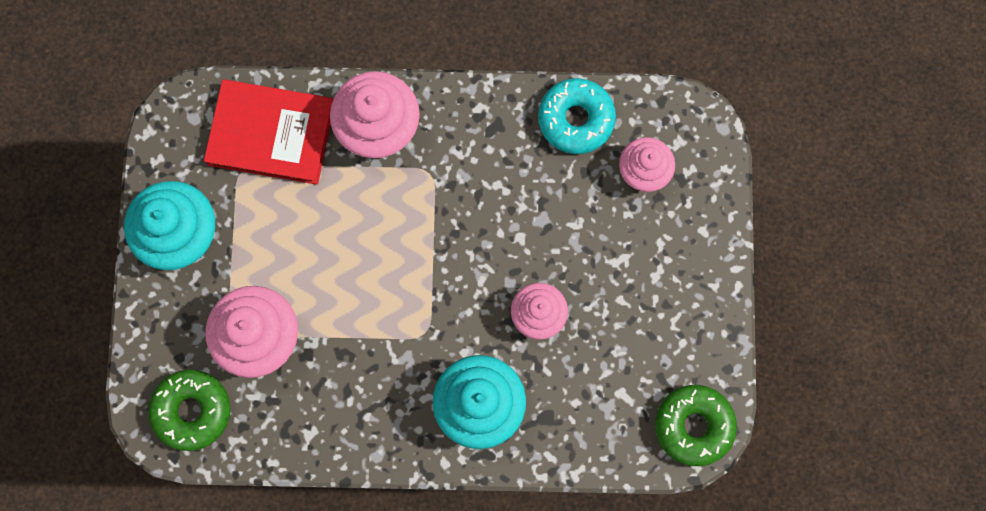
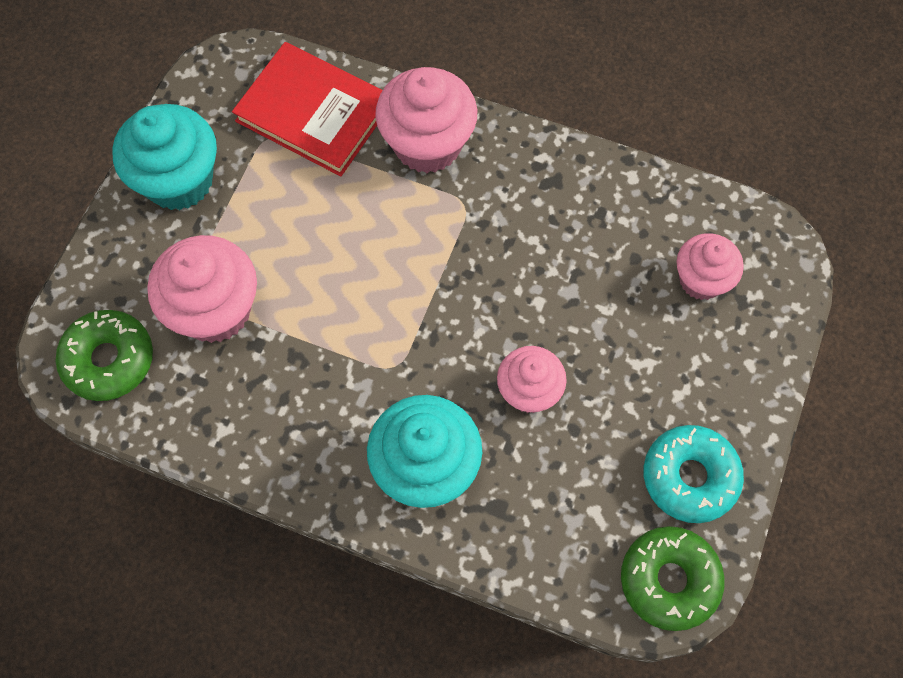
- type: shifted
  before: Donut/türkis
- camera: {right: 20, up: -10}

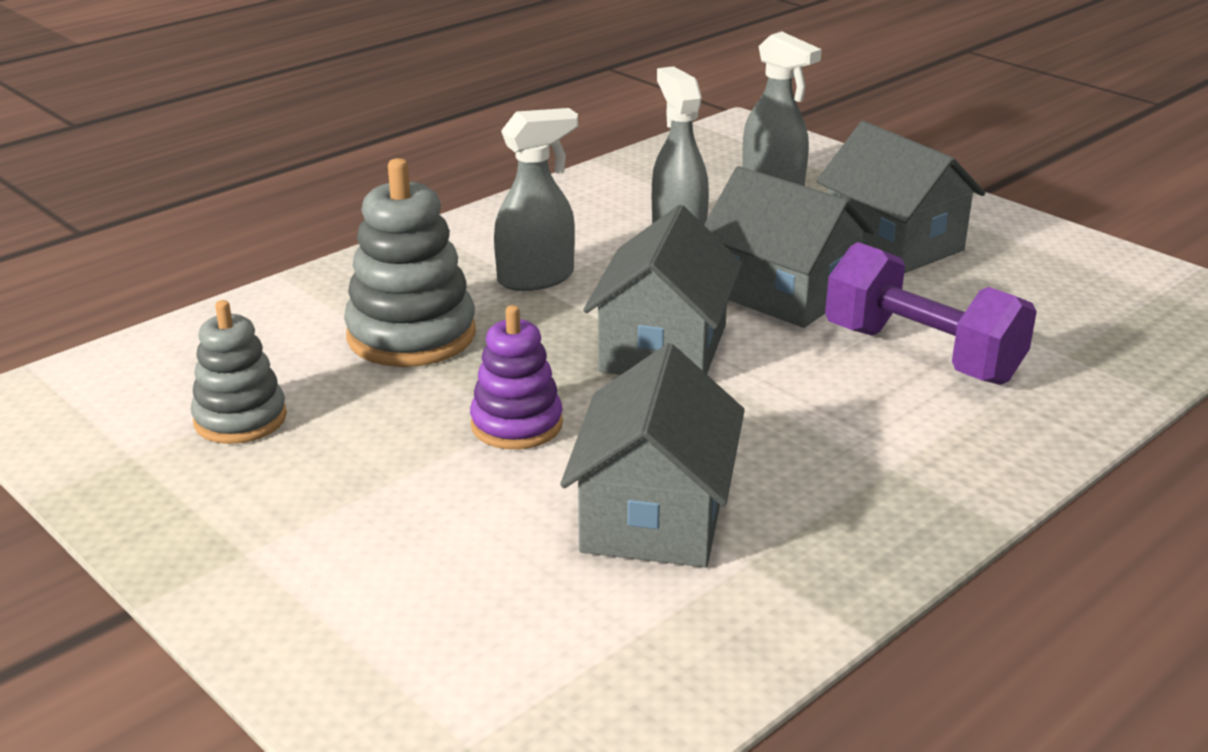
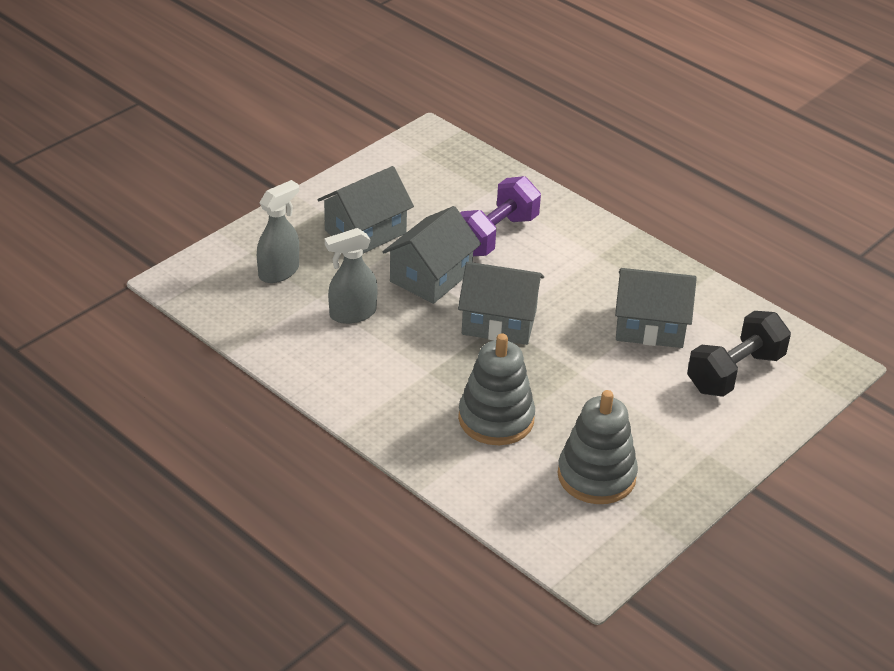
- type: scaled
  before: Stapelspielzeug/grau (no. 1 from left in the first image)
  scale: 1.55
- type: new
  after: Hantel/schwarz
- type: gone
  before: Stapelspielzeug/lila
- type: gone
  before: Sprühflasche/grau (no. 1 from left)
- camera: {right: -95, up: 10}

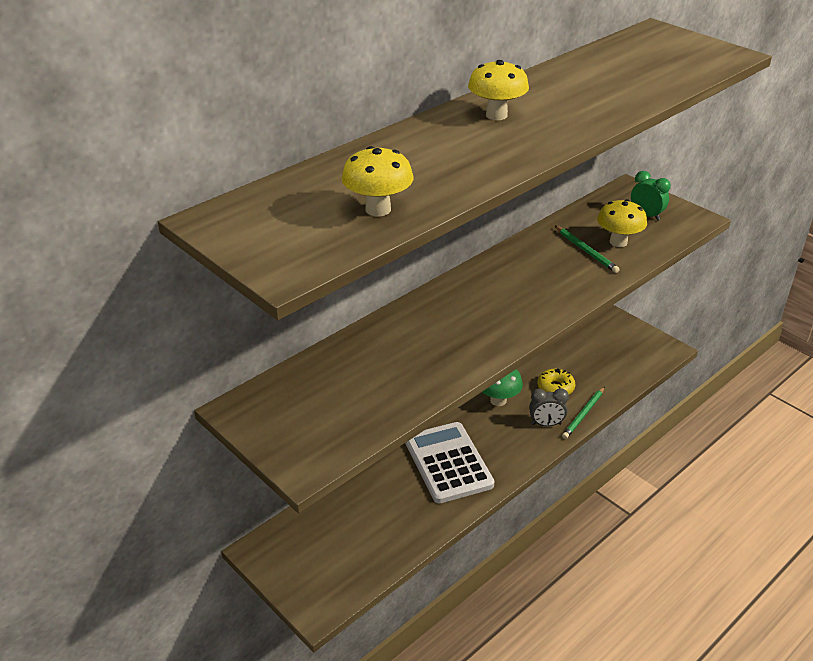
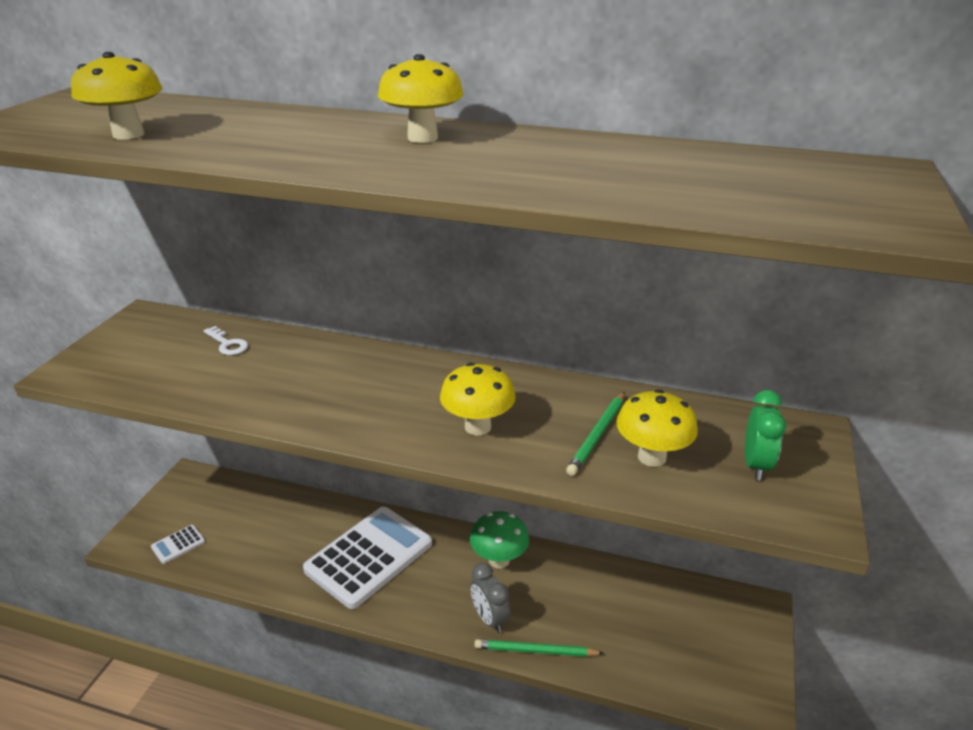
- type: new
  after: Taschenrechner/weiß (no. 1 from left)
- type: new
  after: Schlüssel/weiß
- type: new
  after: Pilz/gelb (no. 3 from left)
- type: gone
  before: Donut/gelb
- camera: {right: 60, up: -5}

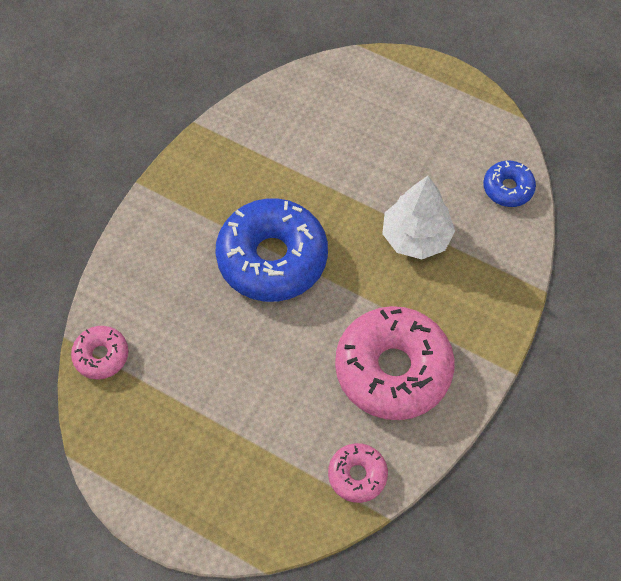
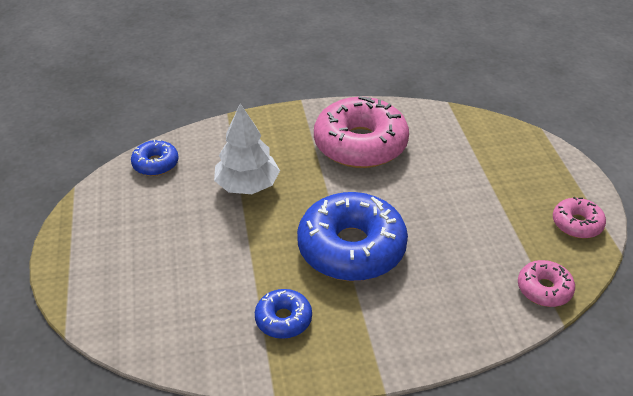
- type: new
  after: Donut/blau (no. 2 from left)
- type: shifted
  before: Donut/rosa (no. 2 from left in the first image)
  after: Donut/rosa (no. 3 from left)
- camera: {right: -130, up: -20}

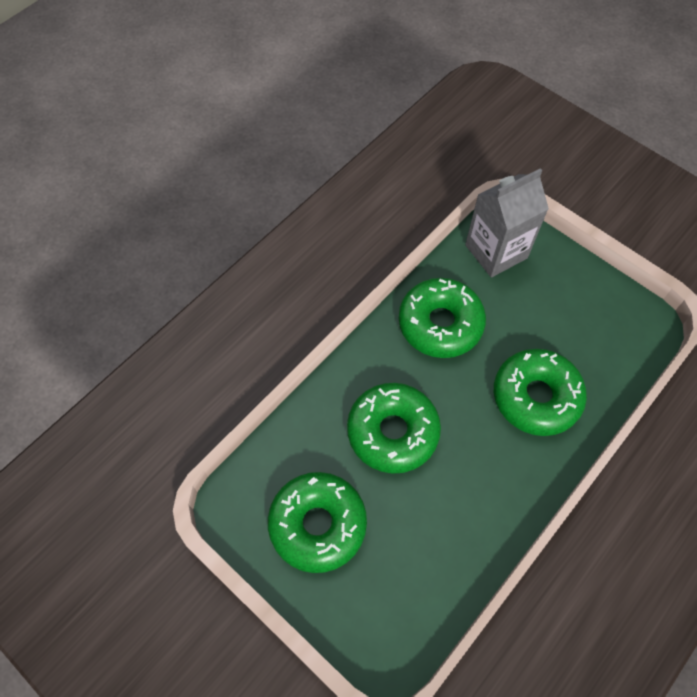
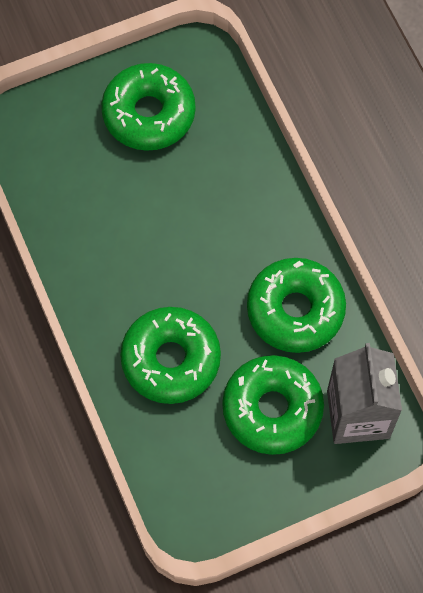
- type: shifted
  before: Donut/grün (no. 2 from left in the first image)
  after: Donut/grün (no. 3 from left)
- camera: {right: 115, up: 5}

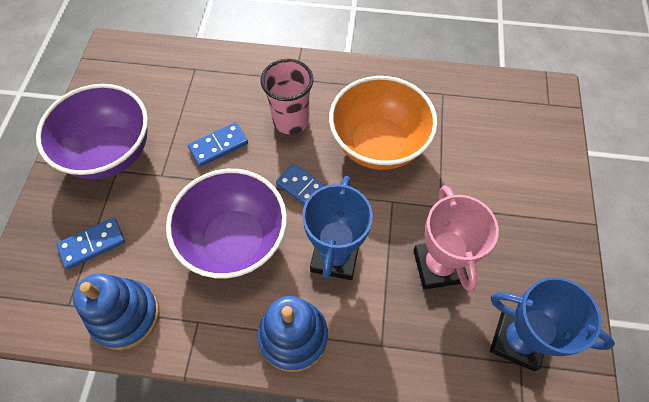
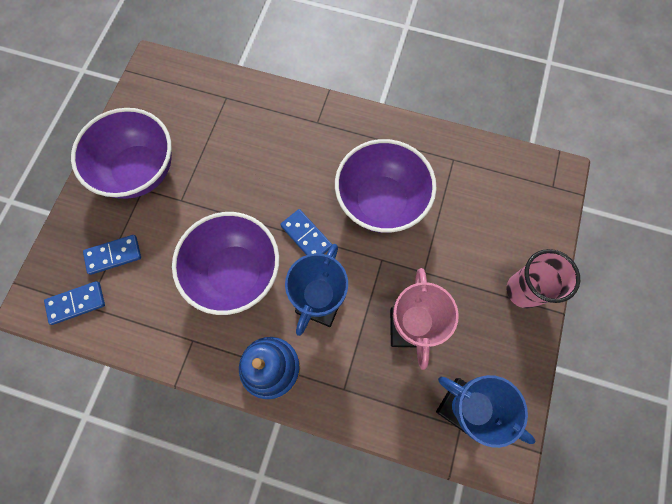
- type: shifted
  before: Dominostein/blau (no. 2 from left in the first image)
  after: Dominostein/blau (no. 1 from left)
- type: repainted
  before: Schüssel/orange
  after: Schüssel/lila (no. 3 from left)
- type: shifted
  before: Becher/rosa
- type: gone
  before: Stapelspielzeug/blau (no. 1 from left)
- camera: {right: 10, up: 10}

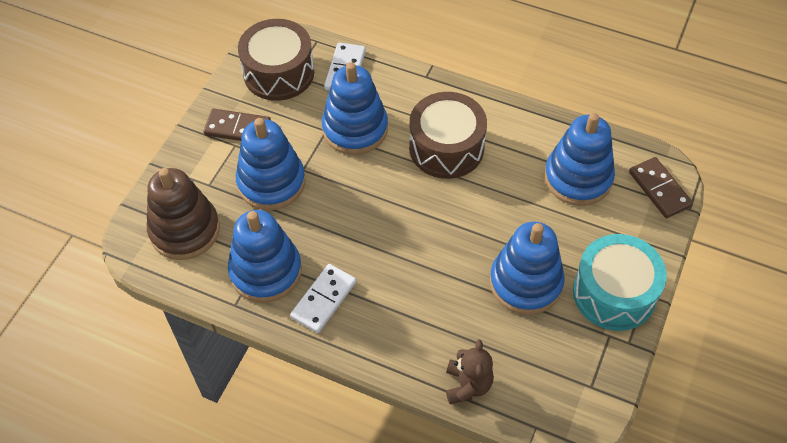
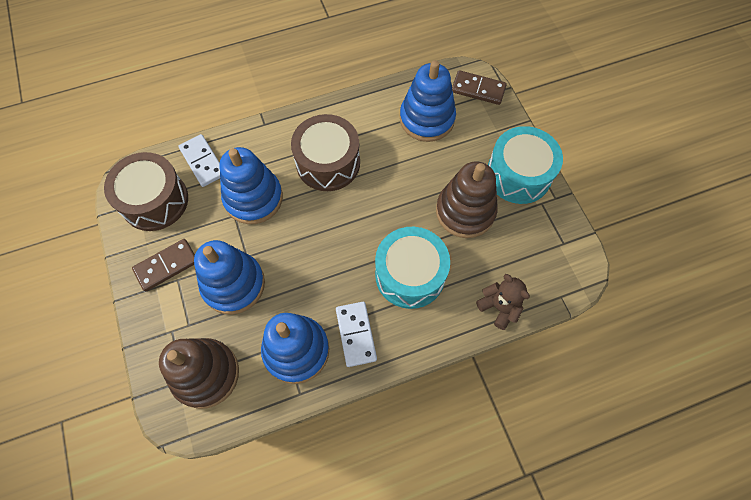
- type: new
  after: Trommel/türkis (no. 1 from left)
- type: repainted
  before: Stapelspielzeug/blau (no. 4 from left)
  after: Stapelspielzeug/braun (no. 2 from left)
- camera: {right: -45, up: 10}

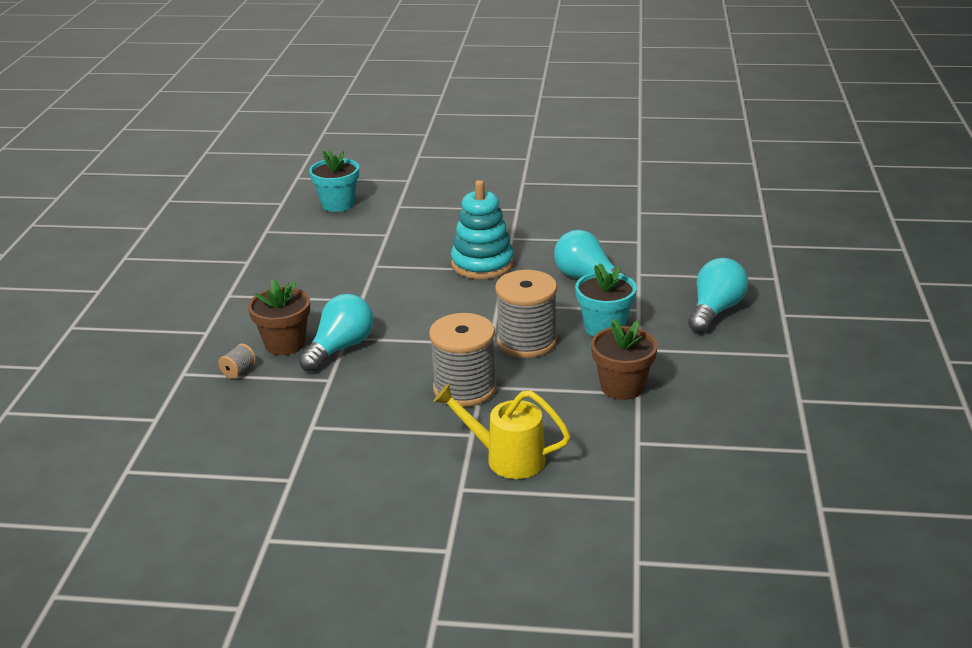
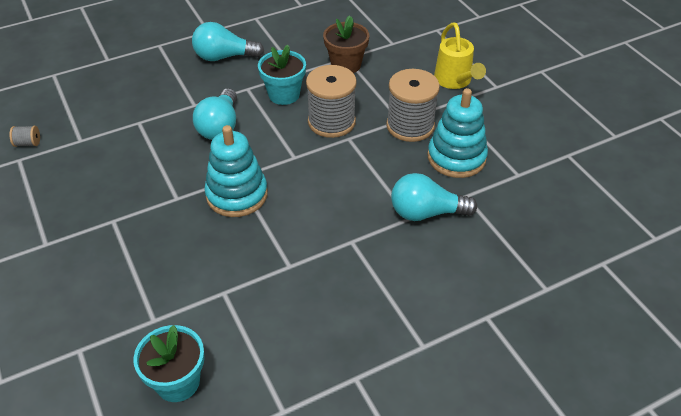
- type: shifted
  before: Garnrolle/grau (no. 1 from left)
- type: new
  after: Stapelspielzeug/türkis (no. 2 from left)
- type: gone
  before: Blumentopf/braun (no. 1 from left)
- camera: {right: -125, up: 15}

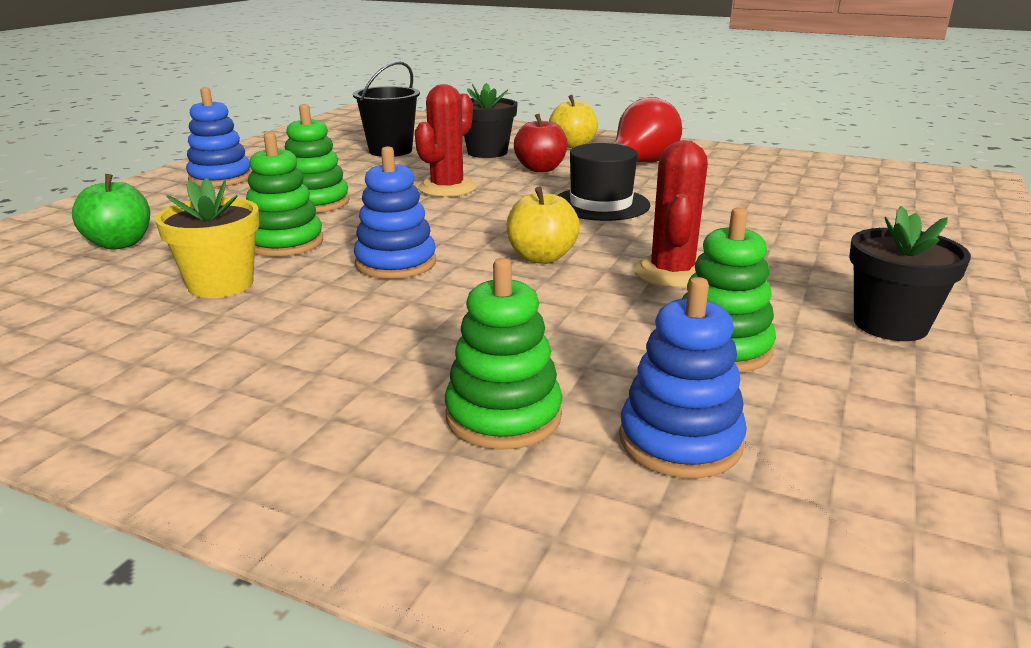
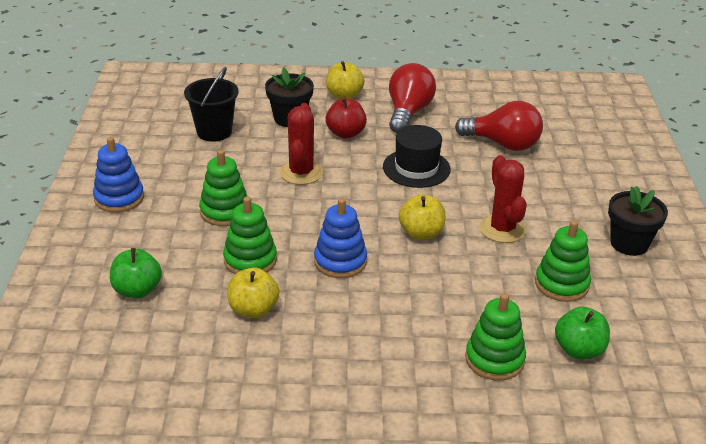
- type: swapped
  before: Blumentopf/gelb
  after: Apfel/gelb (no. 1 from left)
- type: new
  after: Glühbirne/rot (no. 2 from left)
- type: swapped
  before: Stapelspielzeug/blau (no. 3 from left)
  after: Apfel/grün (no. 2 from left)
- camera: {right: -25, up: 10}

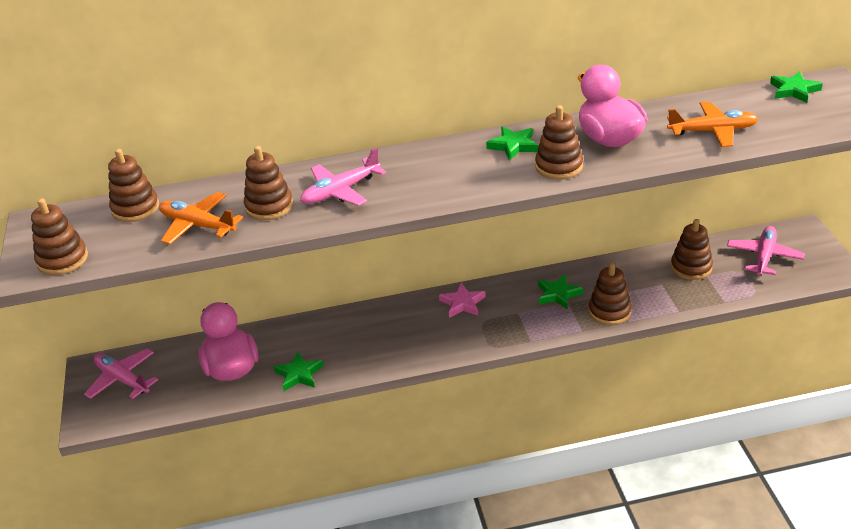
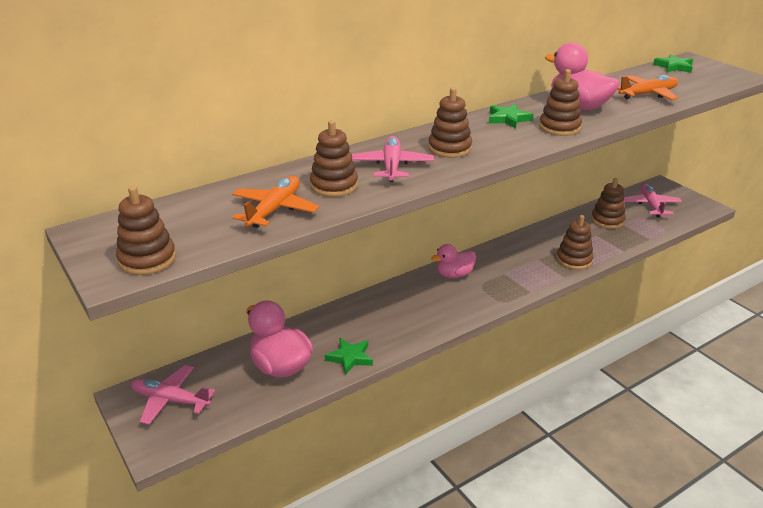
- type: rotated
  before: Flugzeug/orange (no. 1 from left)
  turn: 105
- type: rotated
  before: Flugzeug/rosa (no. 2 from left)
  turn: 150
- type: shifted
  before: Stapelspielzeug/braun (no. 2 from left in the first image)
  after: Stapelspielzeug/braun (no. 3 from left)
- type: swapped
  before: Stern/rosa
  after: Ente/rosa (no. 2 from left)
- type: gone
  before: Stern/grün (no. 3 from left)
- camera: {right: -25, up: -5}

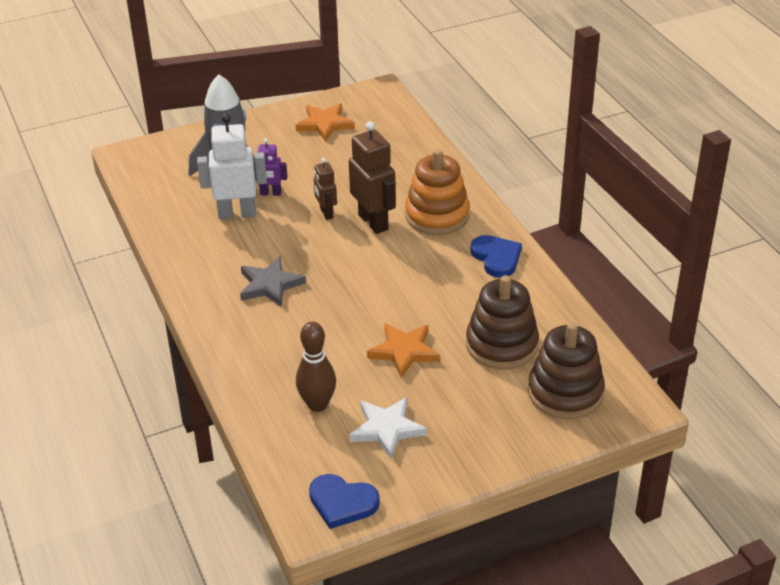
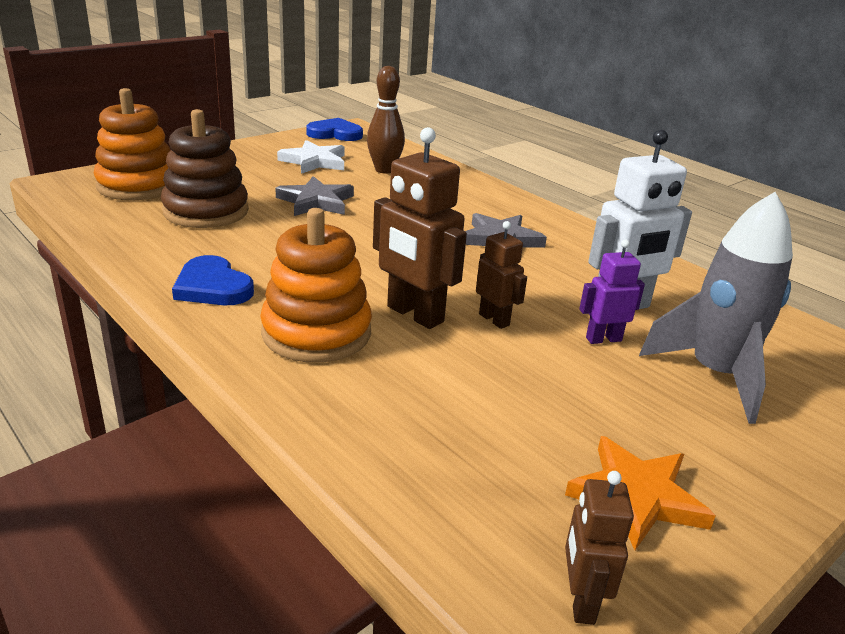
- type: repainted
  before: Stapelspielzeug/braun (no. 2 from left)
  after: Stapelspielzeug/orange (no. 1 from left)
- type: repainted
  before: Stern/orange (no. 2 from left)
  after: Stern/grau (no. 1 from left)
- type: new
  after: Roboter/braun (no. 3 from left)
- camera: {right: 160, up: -10}

